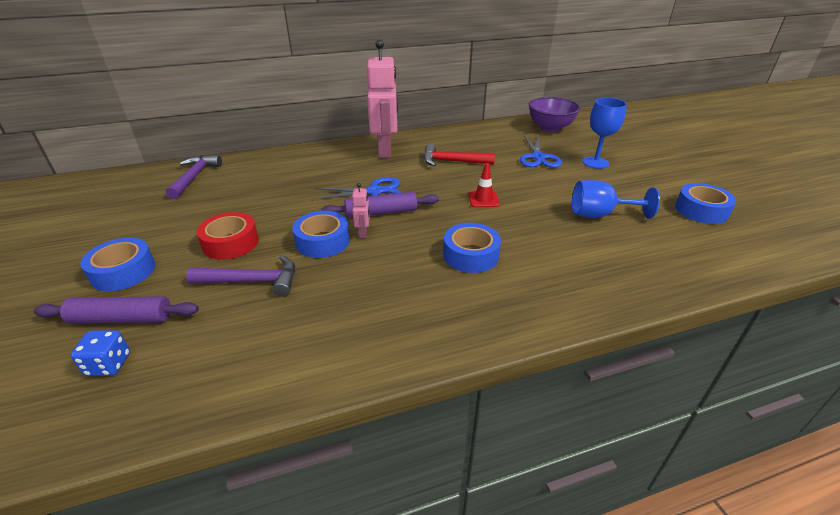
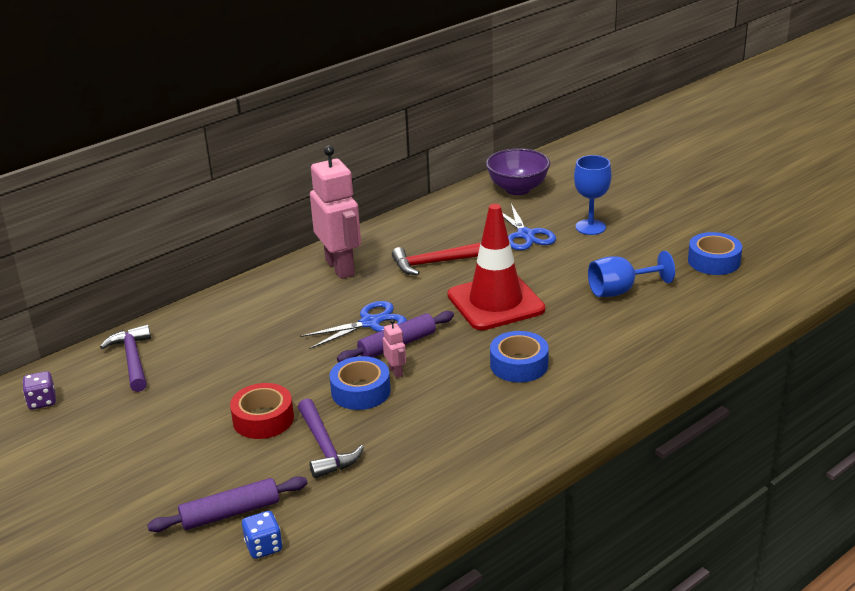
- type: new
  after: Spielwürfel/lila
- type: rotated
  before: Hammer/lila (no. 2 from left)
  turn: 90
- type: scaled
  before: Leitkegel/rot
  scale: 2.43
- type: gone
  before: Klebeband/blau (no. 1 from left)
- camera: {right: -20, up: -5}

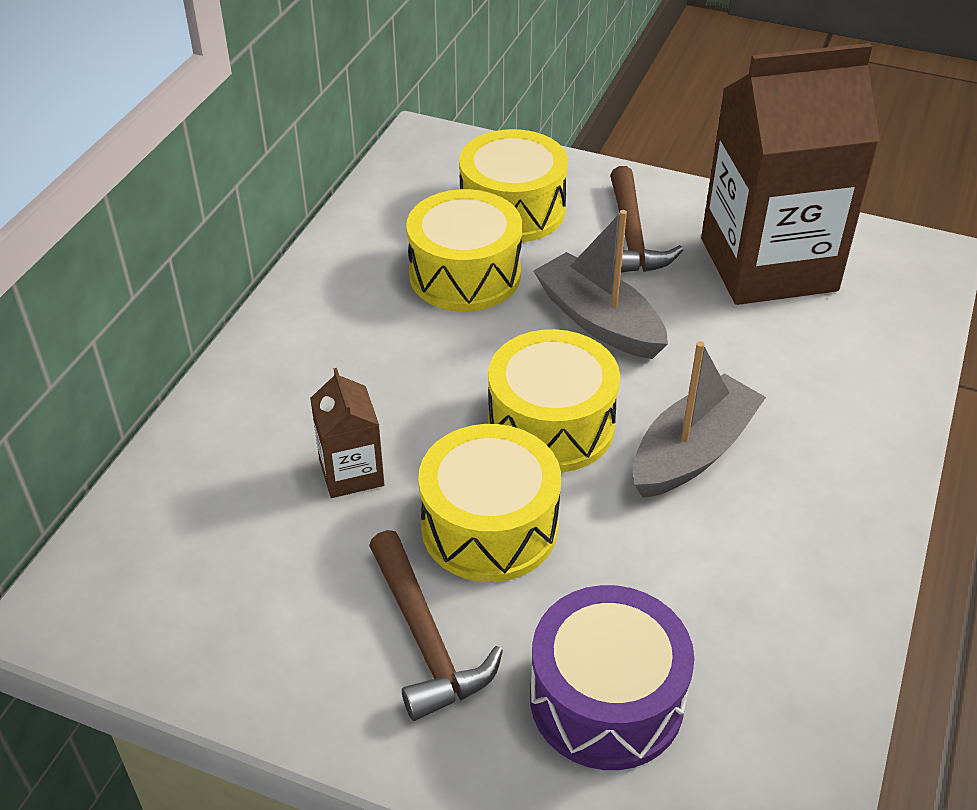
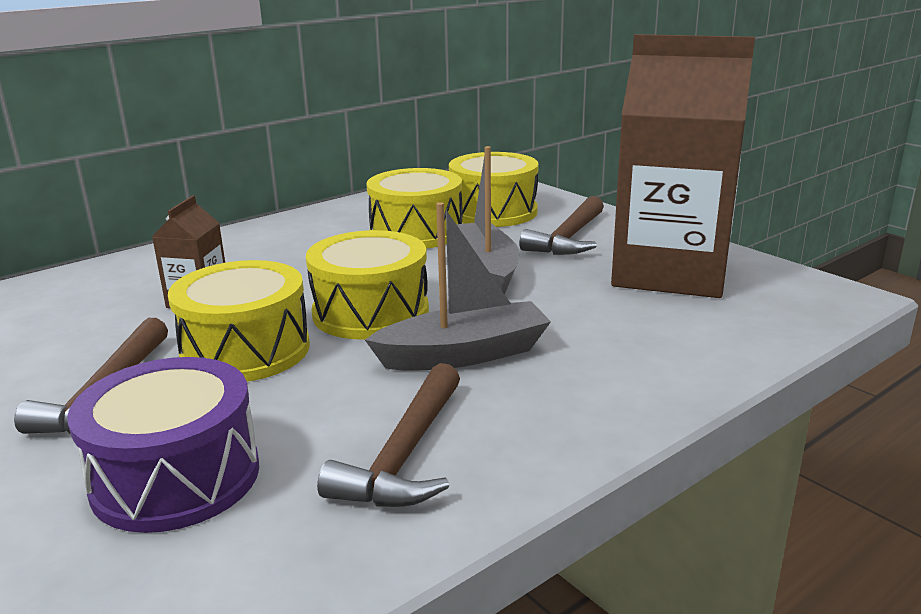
- type: new
  after: Hammer/braun (no. 2 from left)
- camera: {right: 30, up: -20}

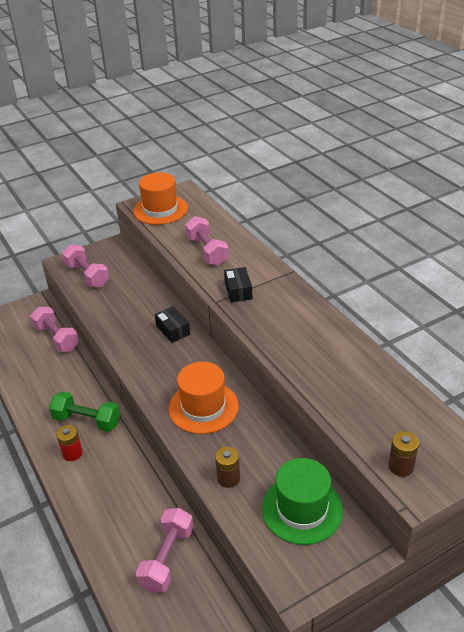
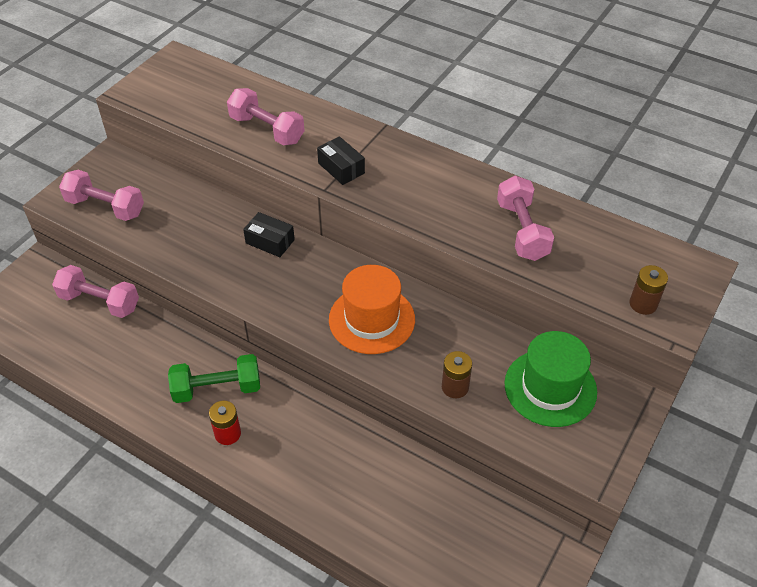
- type: shifted
  before: Hantel/rosa (no. 3 from left in the first image)
  after: Hantel/rosa (no. 4 from left)
- type: gone
  before: Hut/orange (no. 1 from left)
- camera: {right: -30, up: 10}

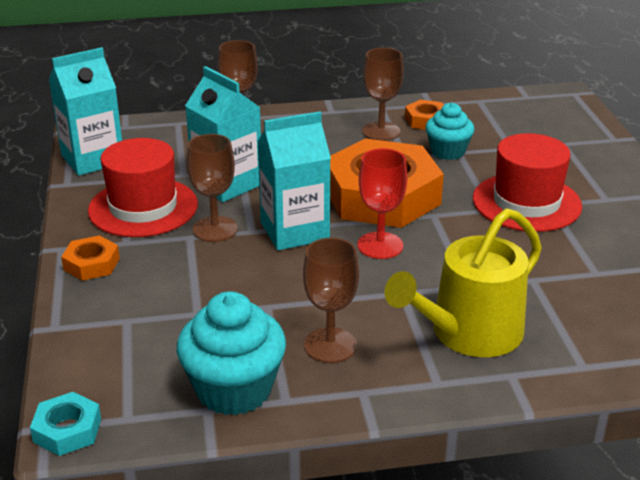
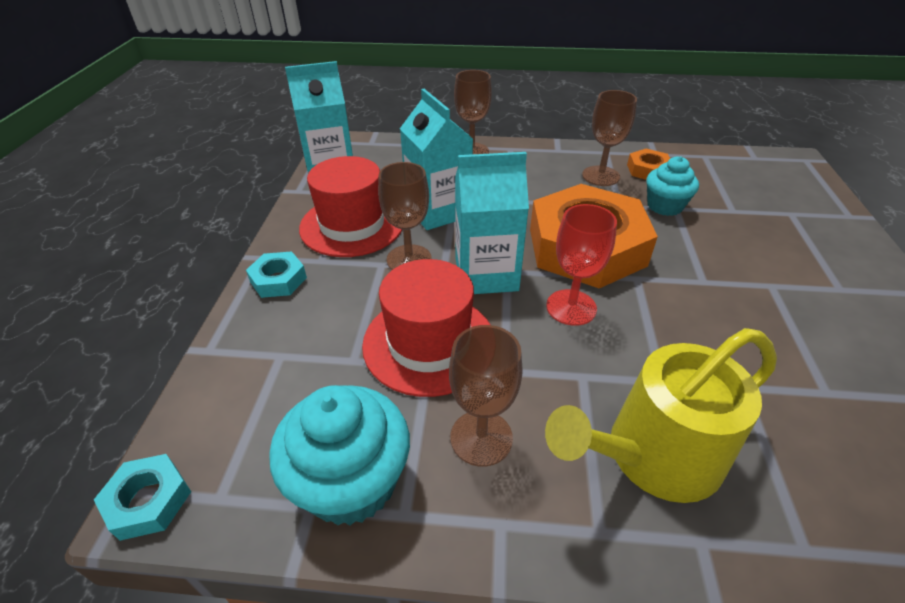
- type: repainted
  before: Sechskantmutter/orange (no. 1 from left)
  after: Sechskantmutter/türkis (no. 2 from left)
- type: shifted
  before: Hut/rot (no. 2 from left)
- camera: {right: 15, up: 10}

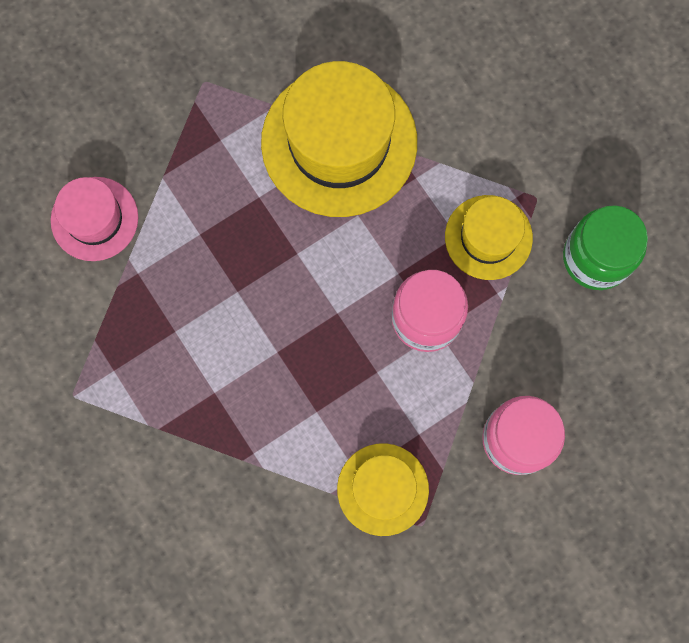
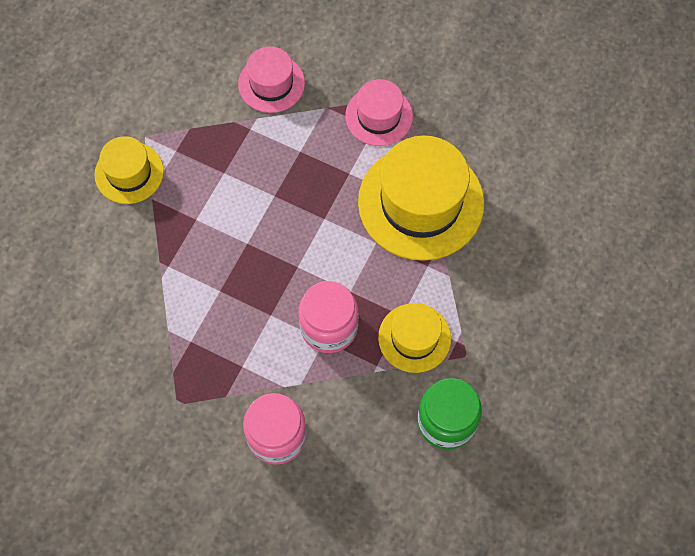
- type: shifted
  before: Hut/gelb (no. 2 from left in the first image)
  after: Hut/gelb (no. 1 from left)
- type: new
  after: Hut/rosa (no. 2 from left)
- camera: {right: 60, up: -10}

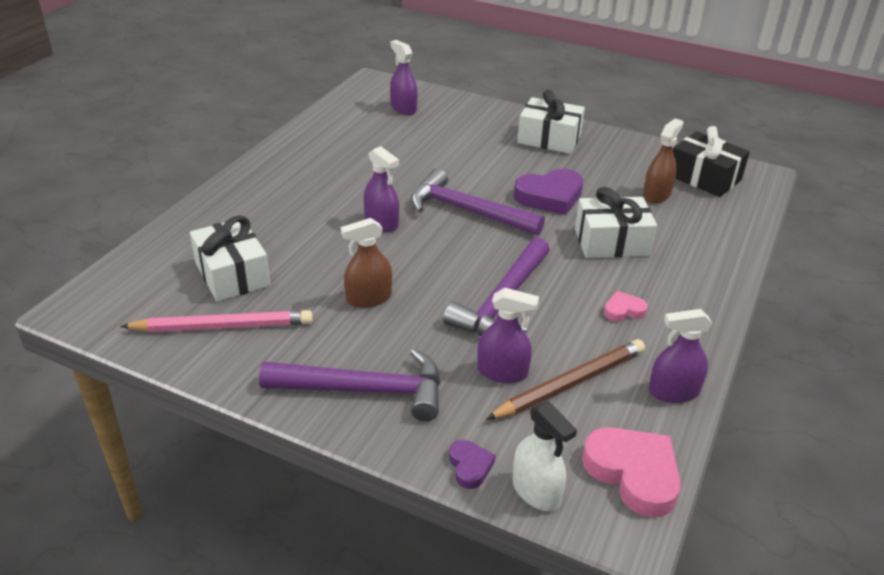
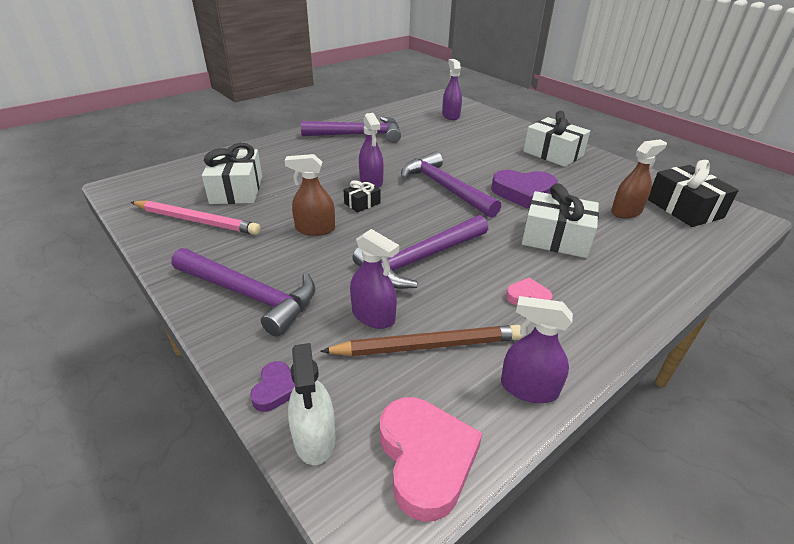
- type: new
  after: Hammer/lila (no. 2 from left)
- type: new
  after: Geschenk/schwarz (no. 1 from left)
- camera: {right: 25, up: 0}

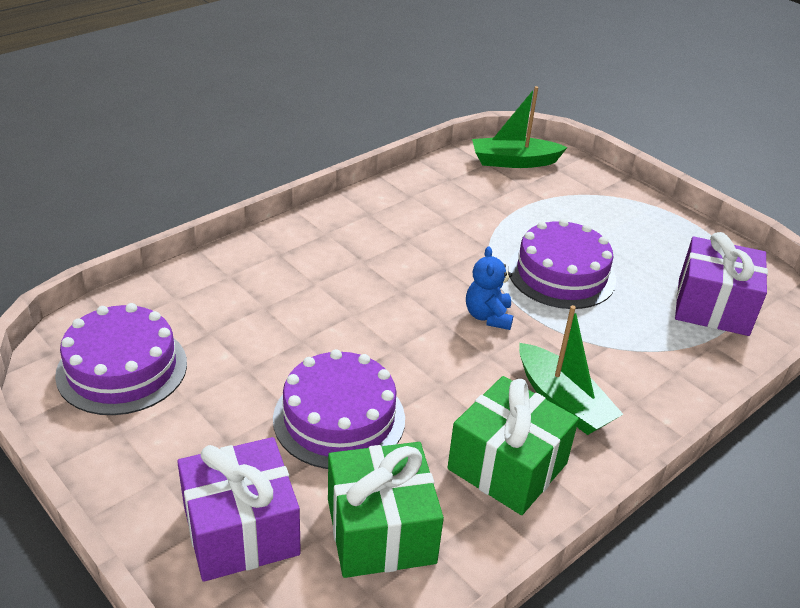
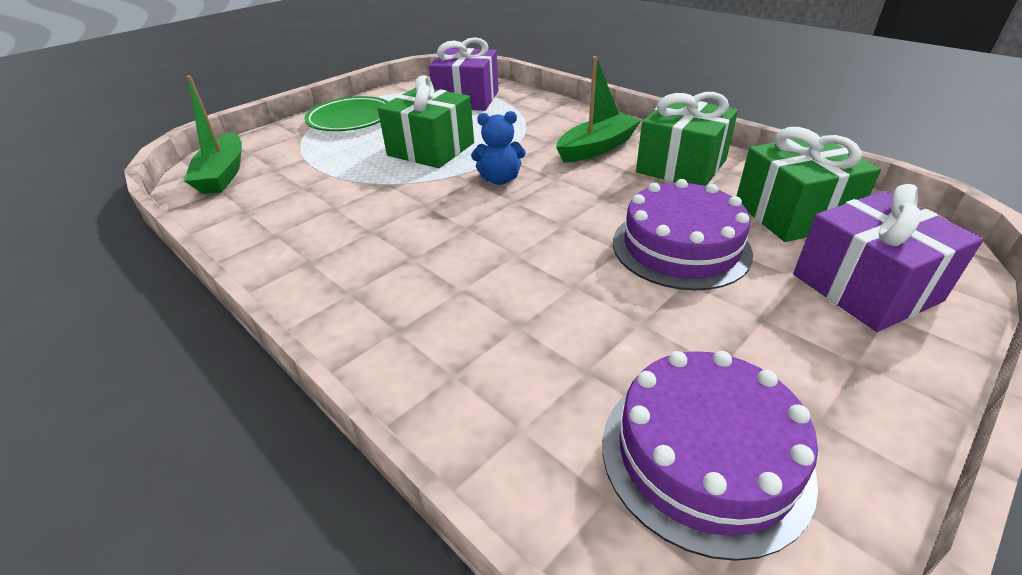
- type: new
  after: Teller/grün
- type: swapped
  before: Kuchen/lila (no. 3 from left)
  after: Geschenk/grün (no. 1 from left)
- camera: {right: -90, up: 0}

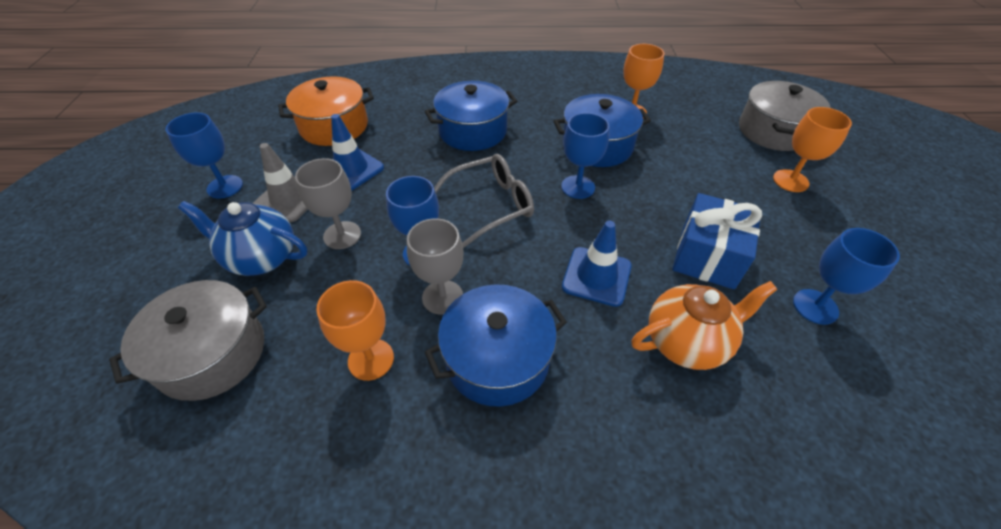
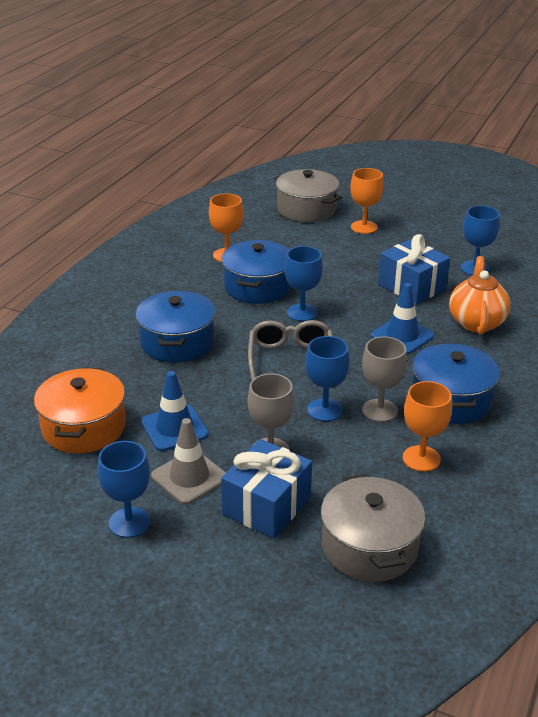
- type: swapped
  before: Teekanne/blau
  after: Geschenk/blau (no. 1 from left)
- camera: {right: -65, up: -15}

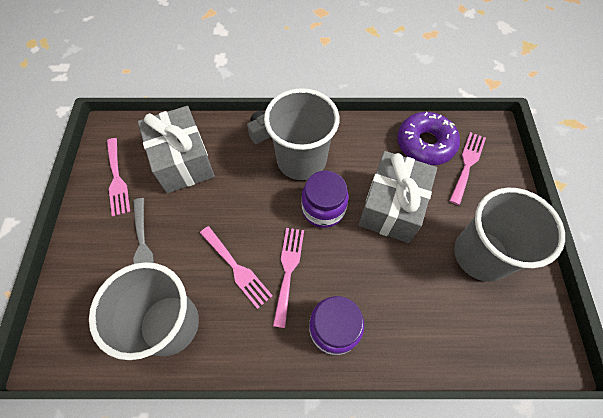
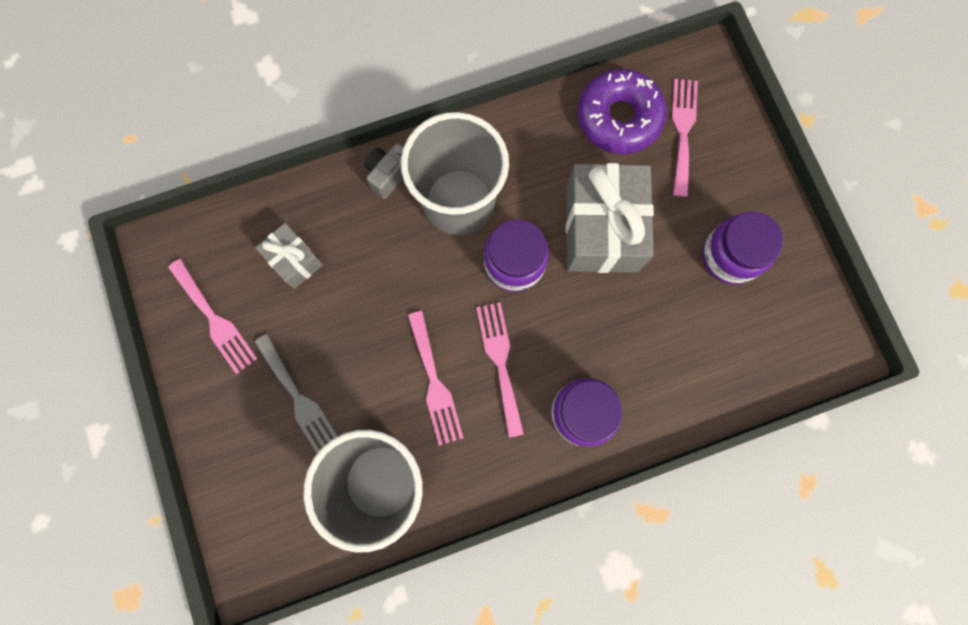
- type: scaled
  before: Geschenk/grau (no. 1 from left)
  scale: 0.52
- type: rotated
  before: Gabel/rosa (no. 2 from left)
  turn: 45
- type: swapped
  before: Becher/grau (no. 3 from left)
  after: Einmachglas/lila (no. 3 from left)
- camera: {right: -20, up: 15}

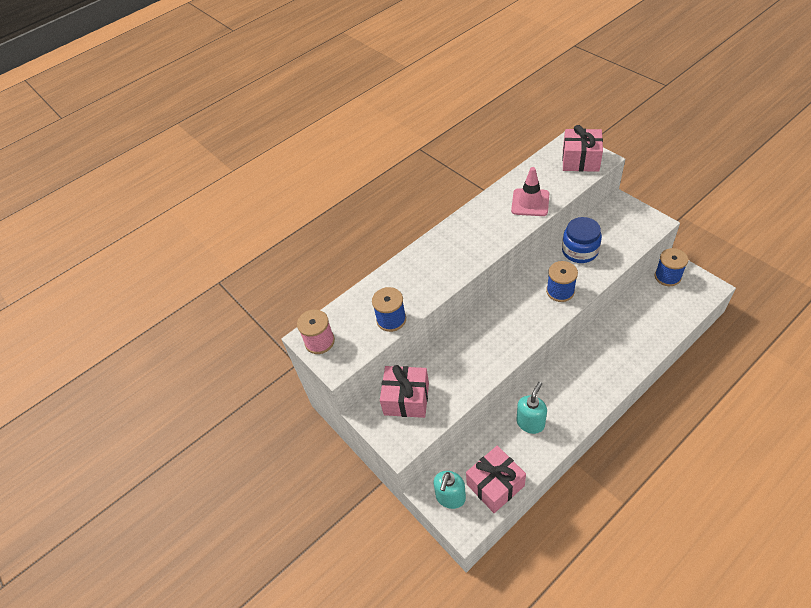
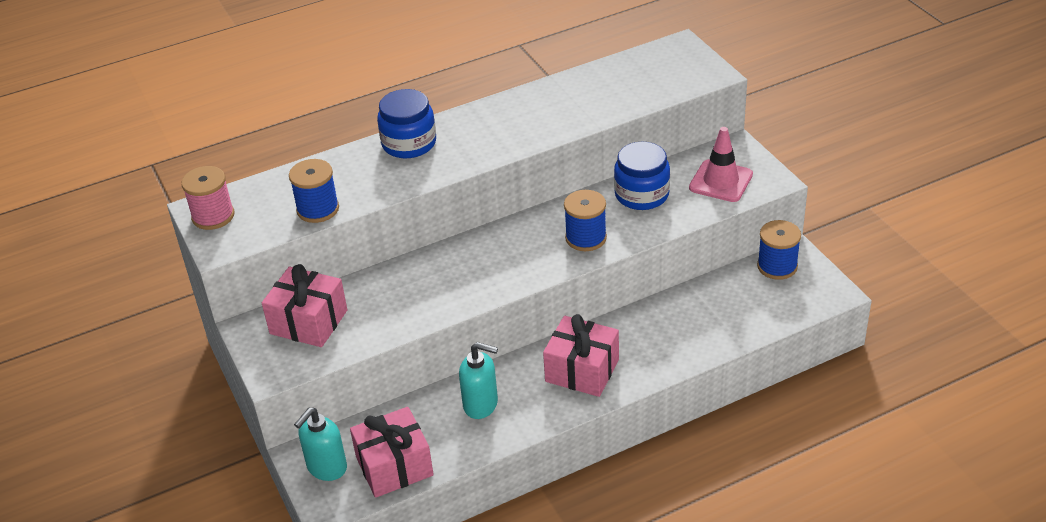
- type: new
  after: Einmachglas/blau (no. 1 from left)
- type: rotated
  before: Seifenspender/türkis (no. 2 from left)
  turn: 60
- type: shifted
  before: Geschenk/rosa (no. 3 from left)
- type: shifted
  before: Leitkegel/rosa
- camera: {right: 10, up: -10}

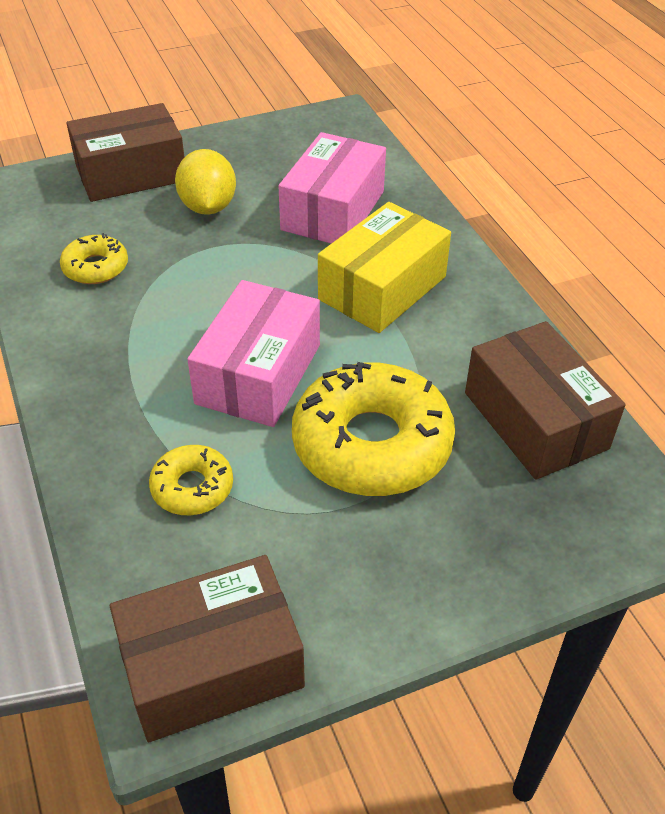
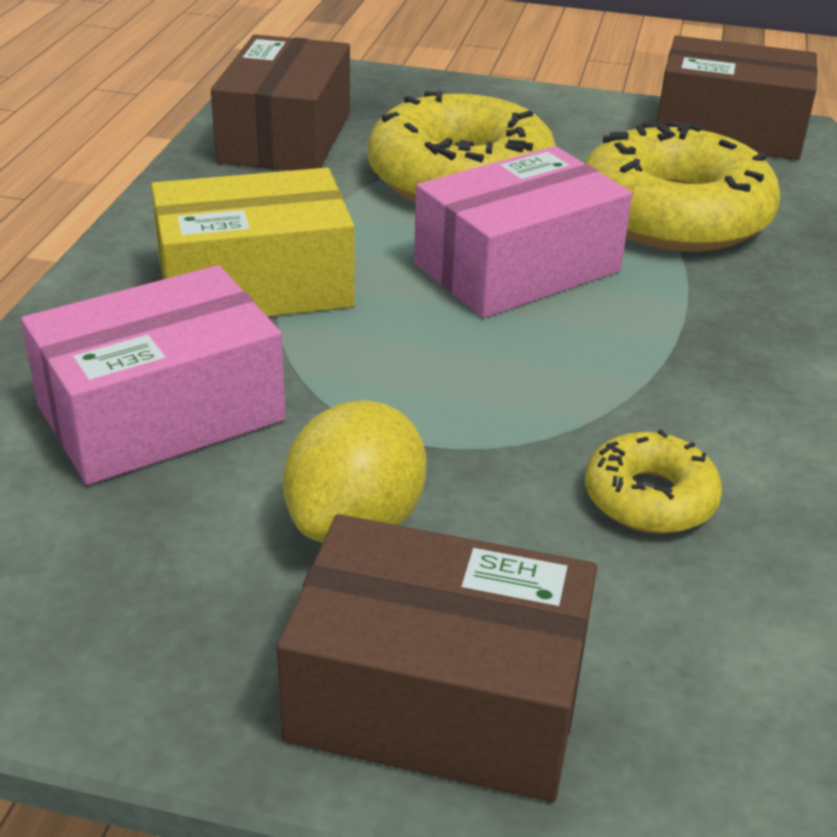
- type: scaled
  before: Donut/gelb (no. 2 from left in the first image)
  scale: 2.02
- camera: {right: -145, up: -10}

